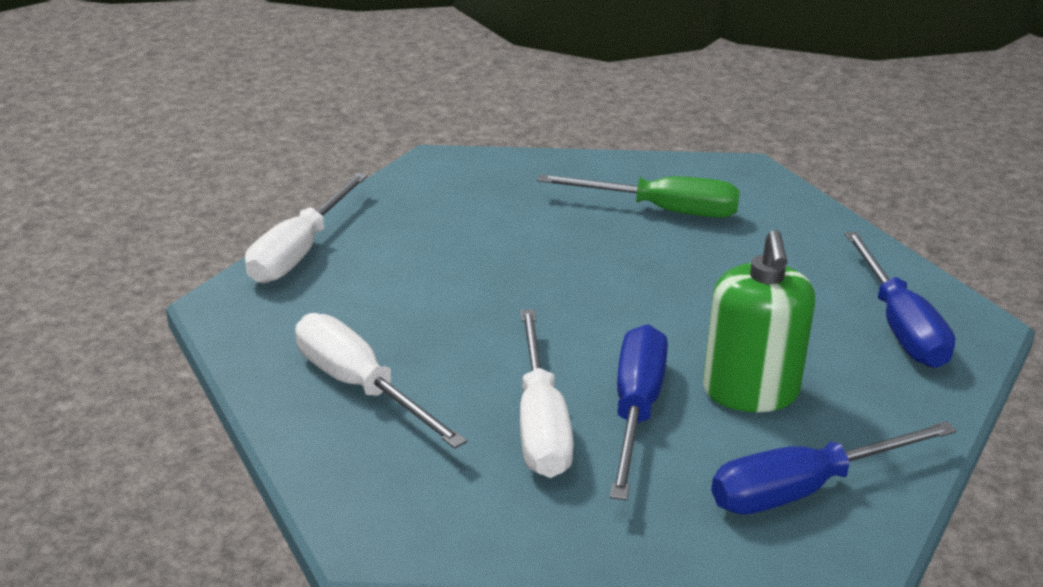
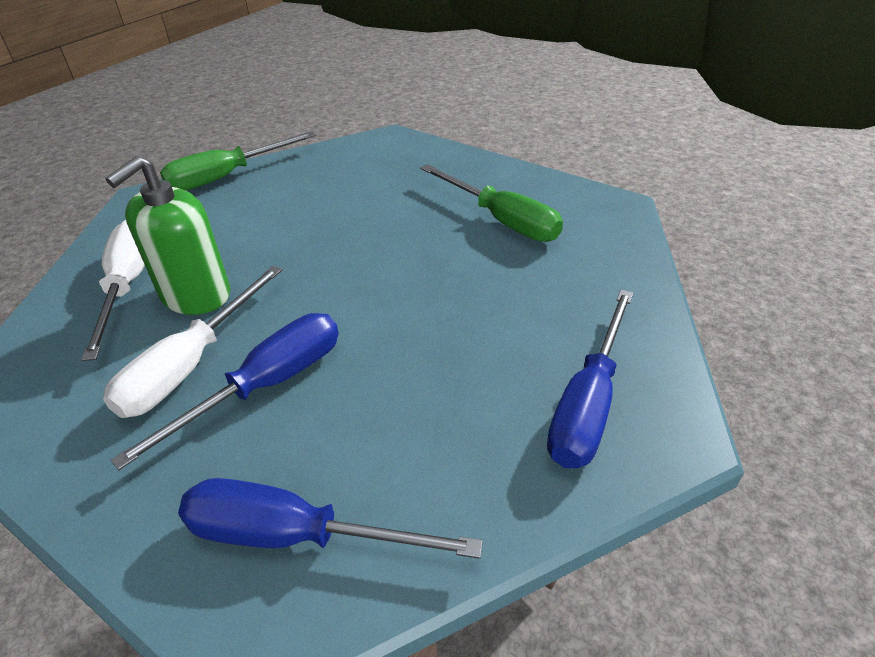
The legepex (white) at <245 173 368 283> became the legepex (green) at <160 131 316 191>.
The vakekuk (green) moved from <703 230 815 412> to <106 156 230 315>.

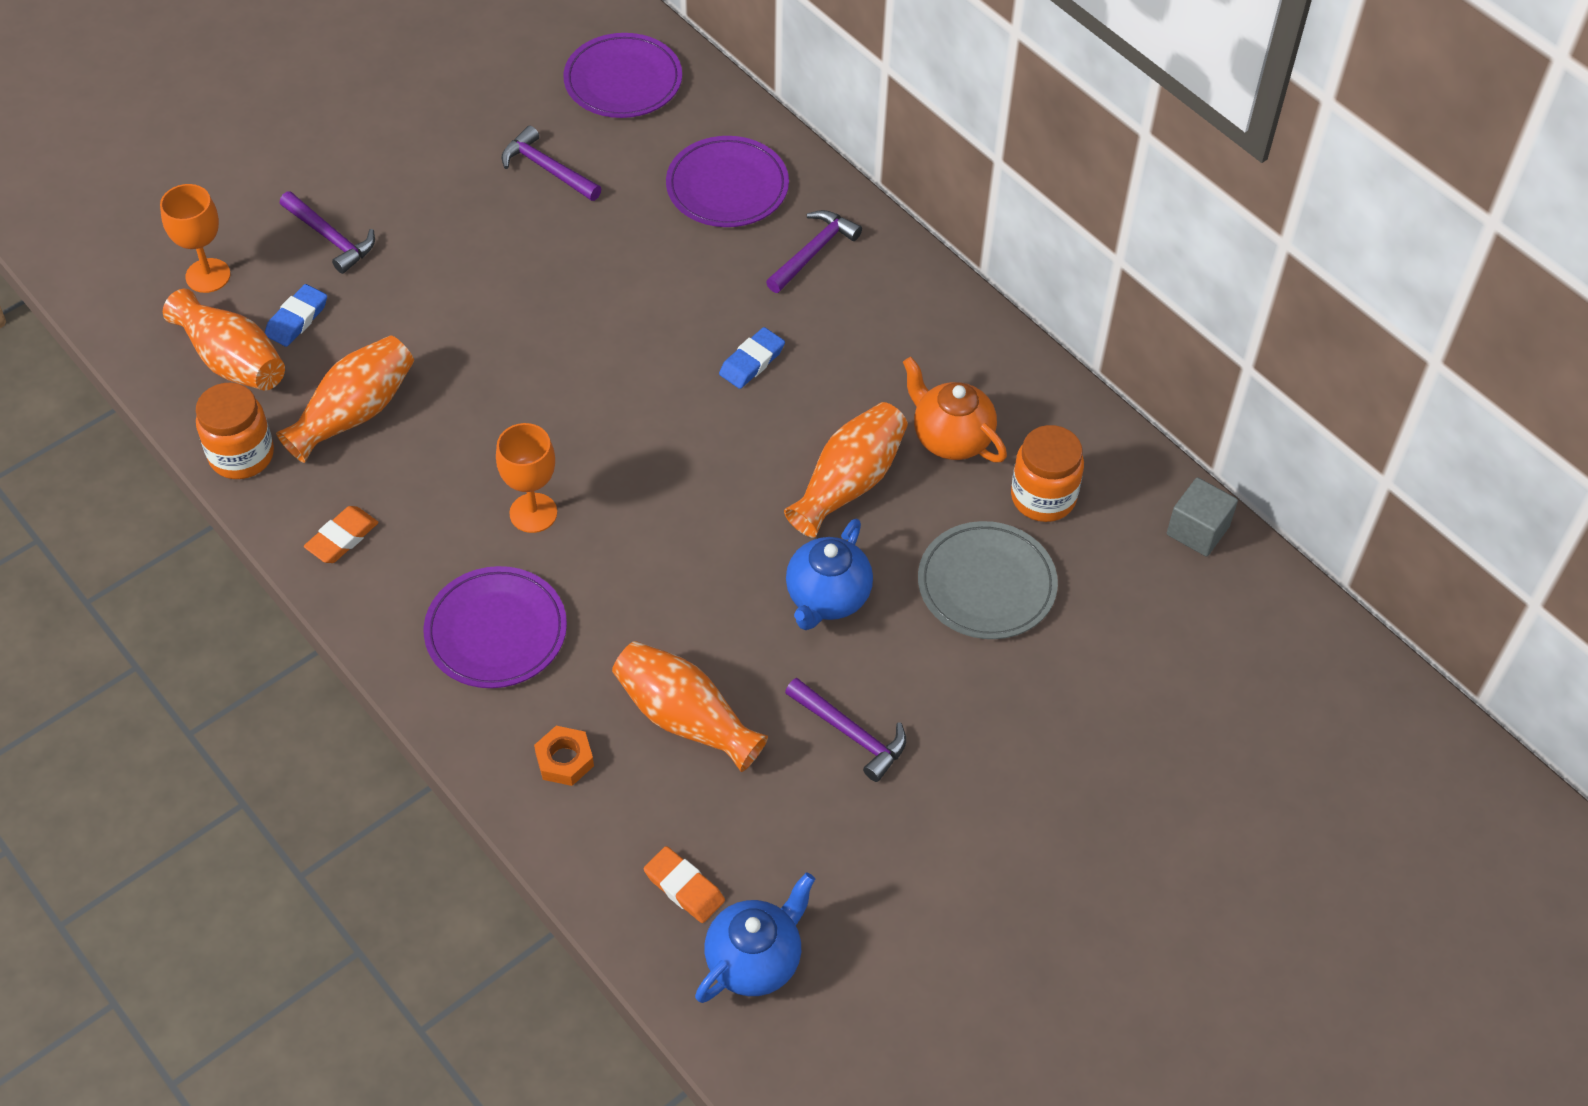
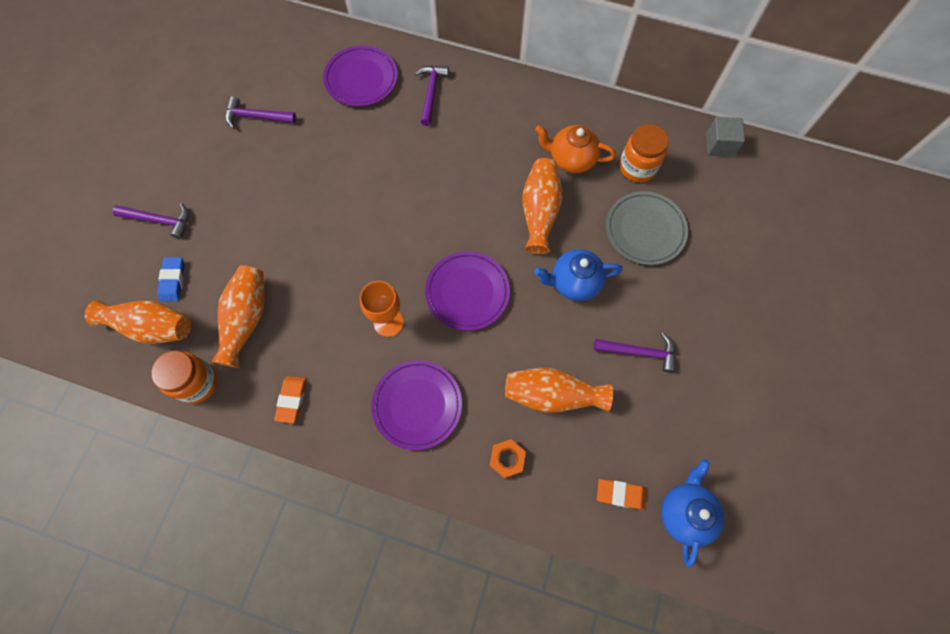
The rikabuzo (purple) moved from <563 33 682 118> to <425 251 510 331>.
The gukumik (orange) at <160 184 231 293> disappeared.
The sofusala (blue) at <719 327 785 389> disappeared.
The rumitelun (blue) at <786 518 873 630> turned 90 degrees clockwise.

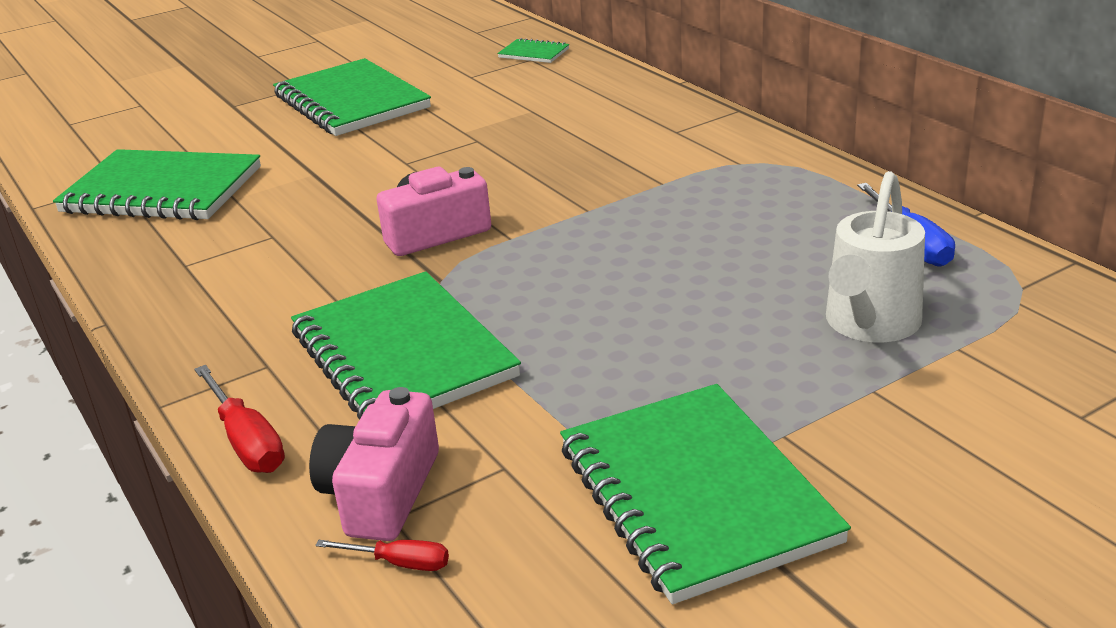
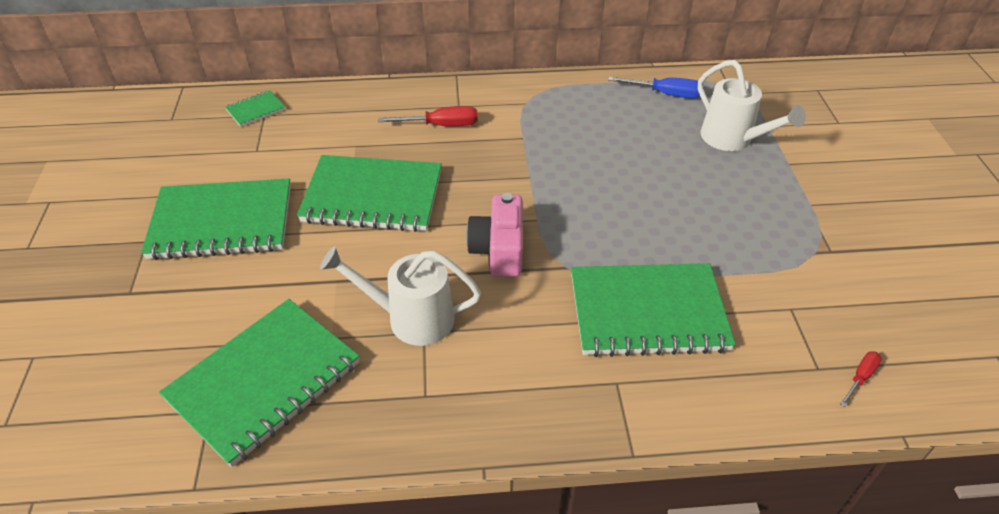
The legepex (red) moved from <194 365 285 473> to <378 106 478 126>.
The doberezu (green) moved from <560 384 851 604> to <297 155 442 232>.
The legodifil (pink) at <309 387 439 541> disappeared.
The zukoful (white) at <320 246 481 346> appeared.

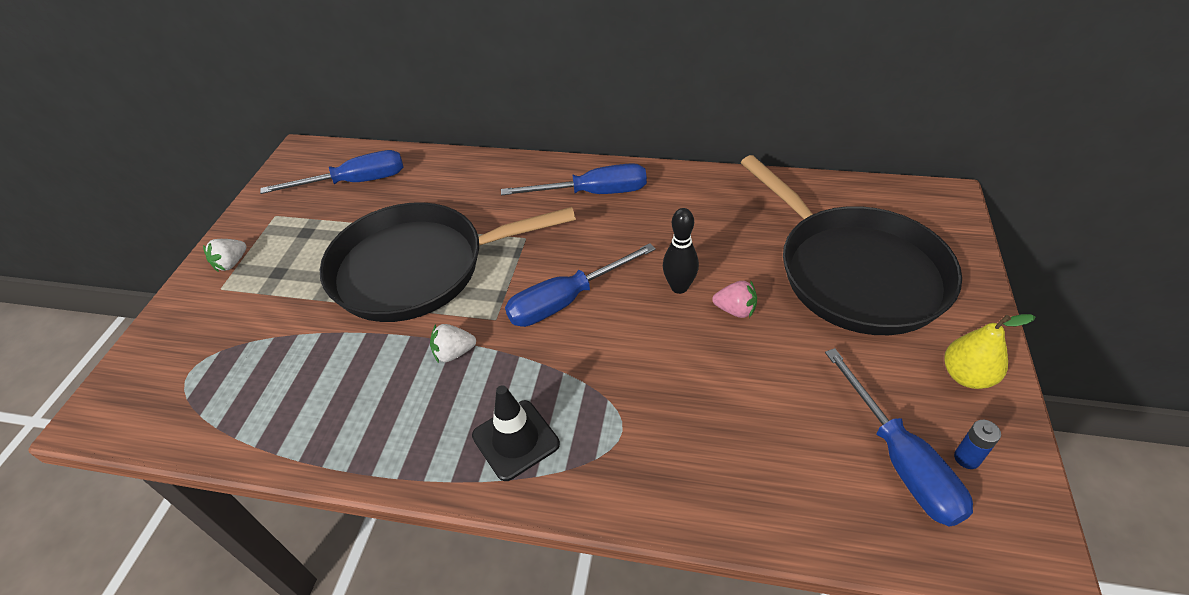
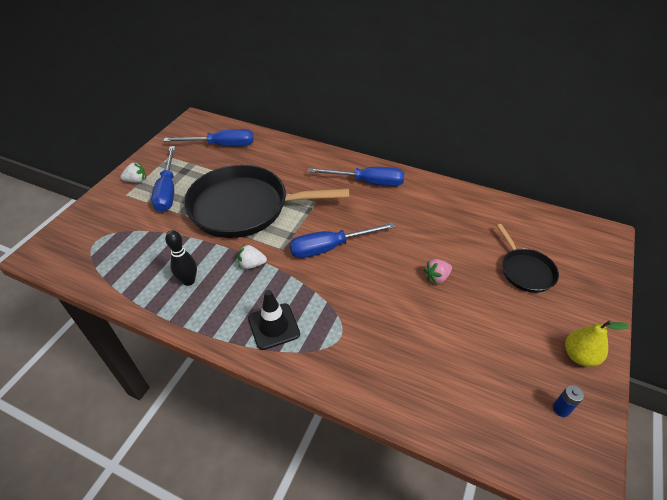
The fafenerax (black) at <741 155 962 335> changed to 0.48 times the size.
The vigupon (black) moved from <663 208 699 294> to <165 230 197 286>.
The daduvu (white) at <203 239 247 272> turned 150 degrees counterclockwise.
The daduvu (pink) at <712 281 757 318> turned 120 degrees clockwise.
The legepex (blue) moved from <825 348 973 527> to <151 146 175 212>.

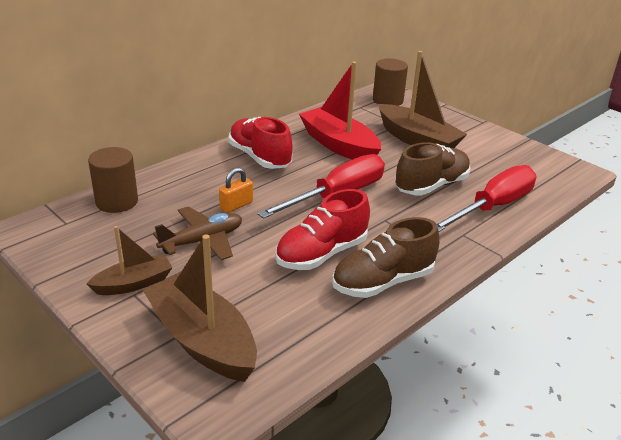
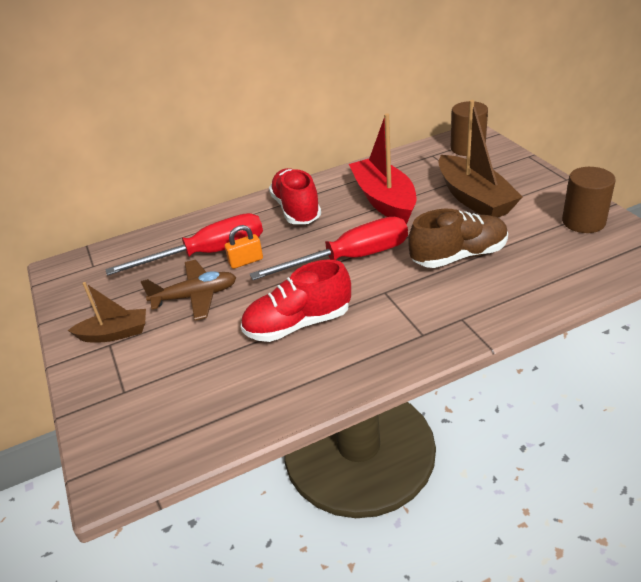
The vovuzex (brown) moved from <88 147 138 213> to <562 167 616 233>.
The legepex (red) moved from <436 165 537 232> to <105 213 263 276>.
The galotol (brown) at <332 217 439 298> disappeared.
The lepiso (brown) at <143 234 257 382> disappeared.

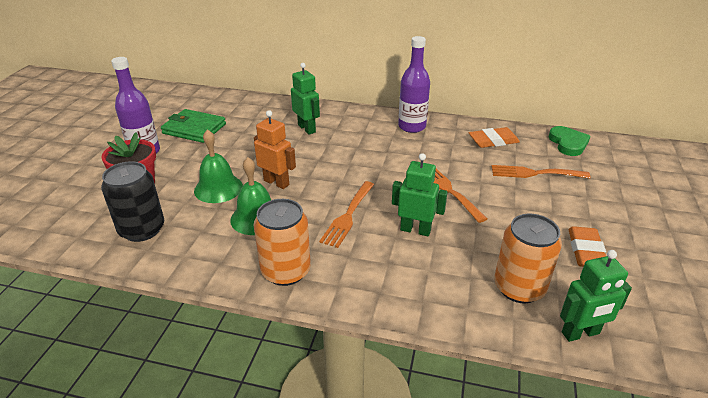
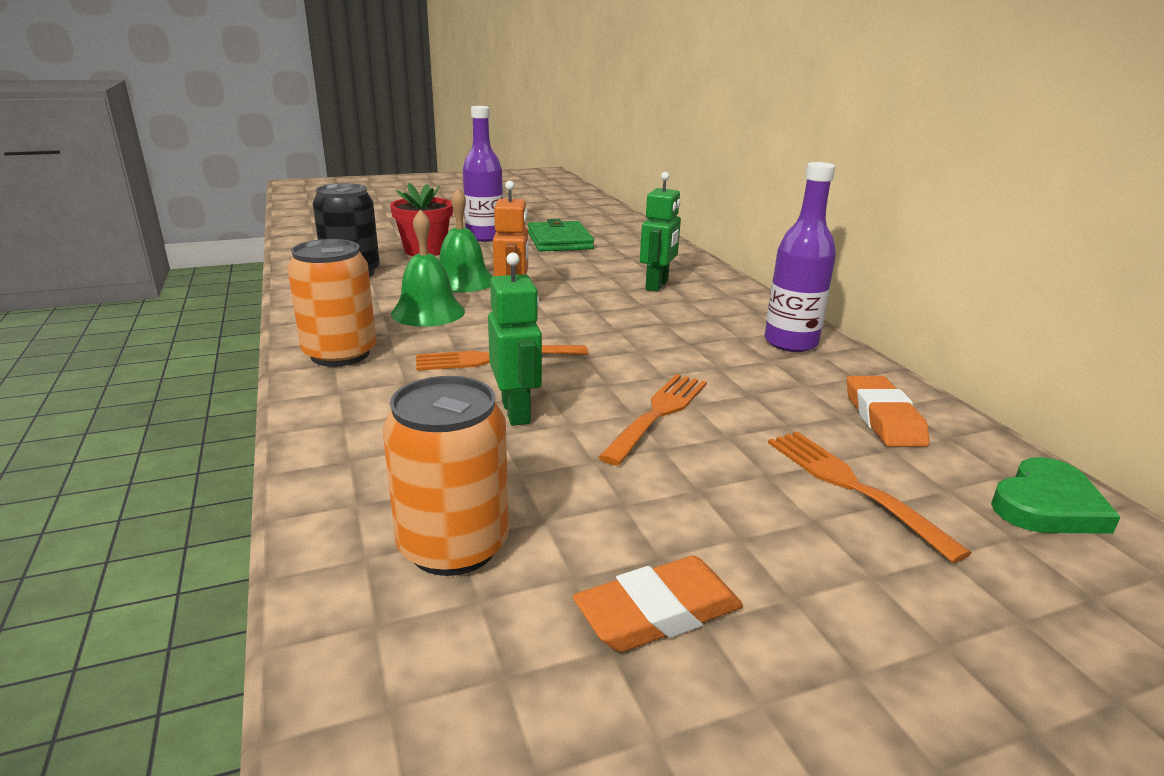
The sofusala (orange) at <469 127 520 148> turned 45 degrees clockwise.
The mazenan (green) at <560 250 632 342> disappeared.

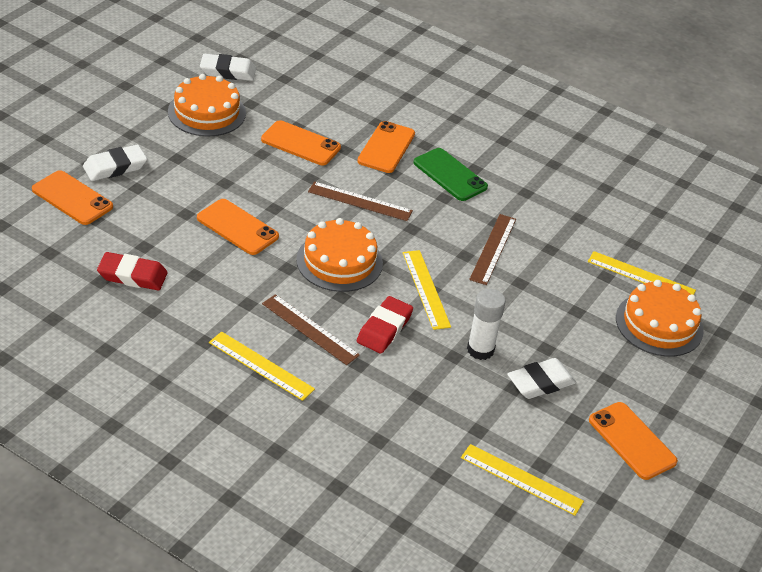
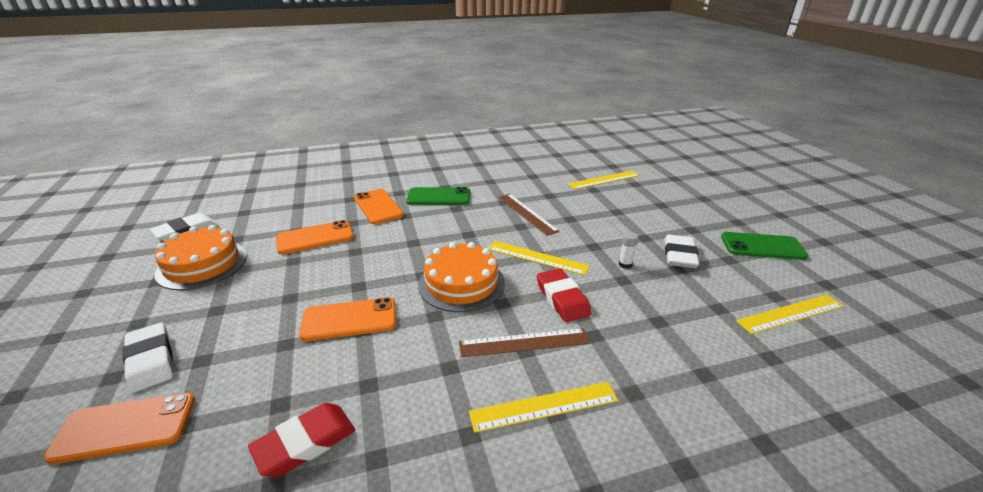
The sofusala (white) at <83 145 147 181> turned 45 degrees counterclockwise.
The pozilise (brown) at <308 181 413 221> disappeared.
The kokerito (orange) at <616 280 704 357> disappeared.
The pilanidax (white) at <467 289 506 360> changed to 0.54 times the size.
The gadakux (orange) at <589 402 678 480> became the gadakux (green) at <721 232 809 260>.

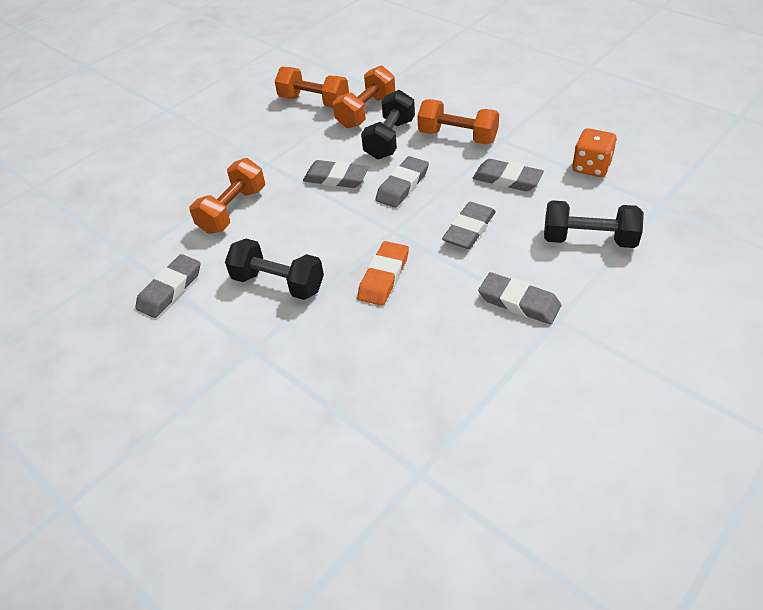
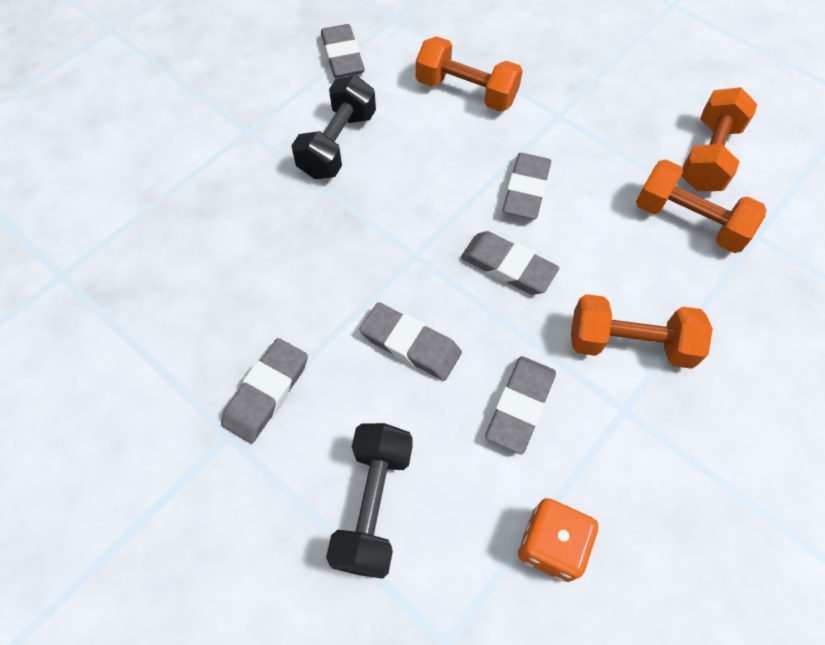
The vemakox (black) at <361 90 415 160> disappeared.
The vemakox (orange) at <417 99 499 144> turned 75 degrees clockwise.
The sofusala (orange) at <357 241 409 306> disappeared.
The sofusala (grey) at <135 254 201 318> turned 45 degrees clockwise.

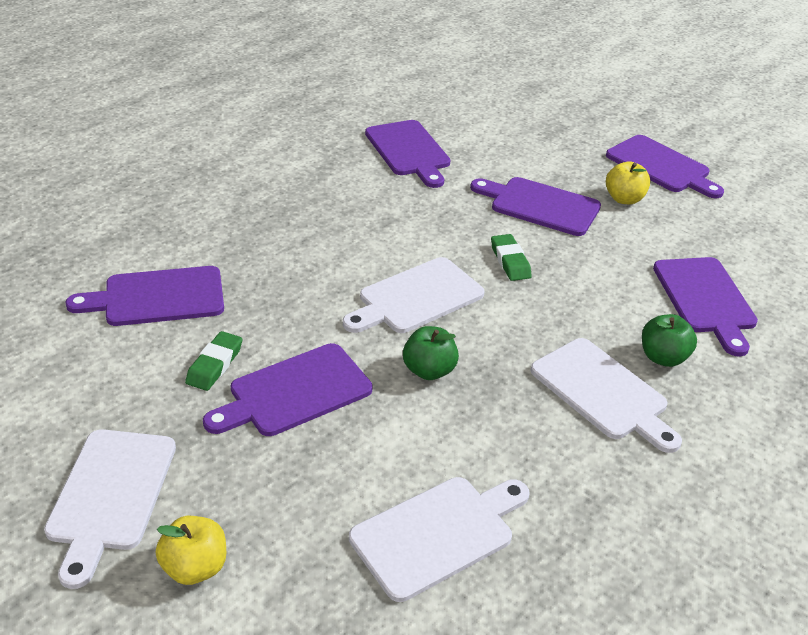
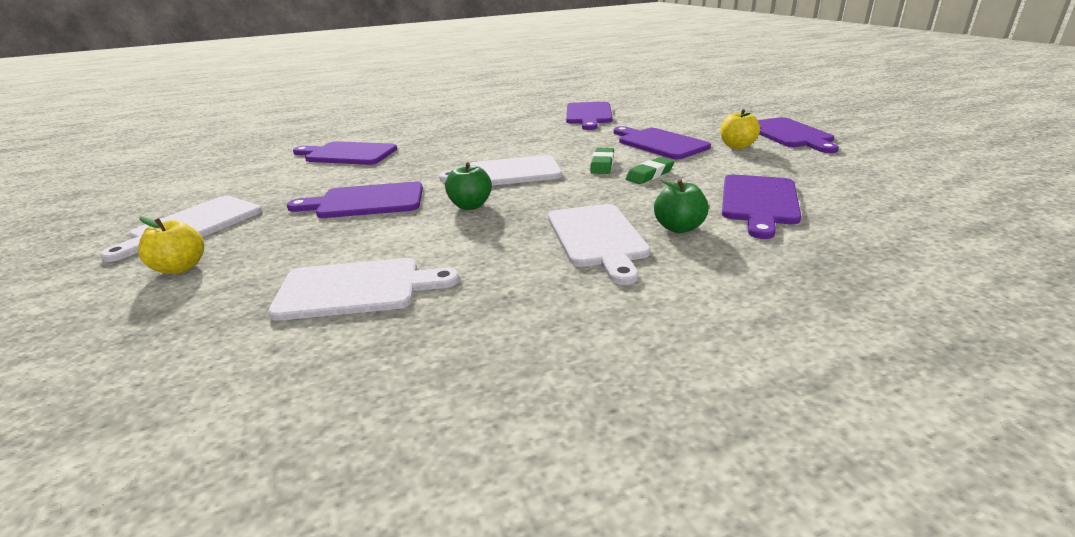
The sofusala (green) moved from <185 331 242 391> to <625 157 674 184>.

